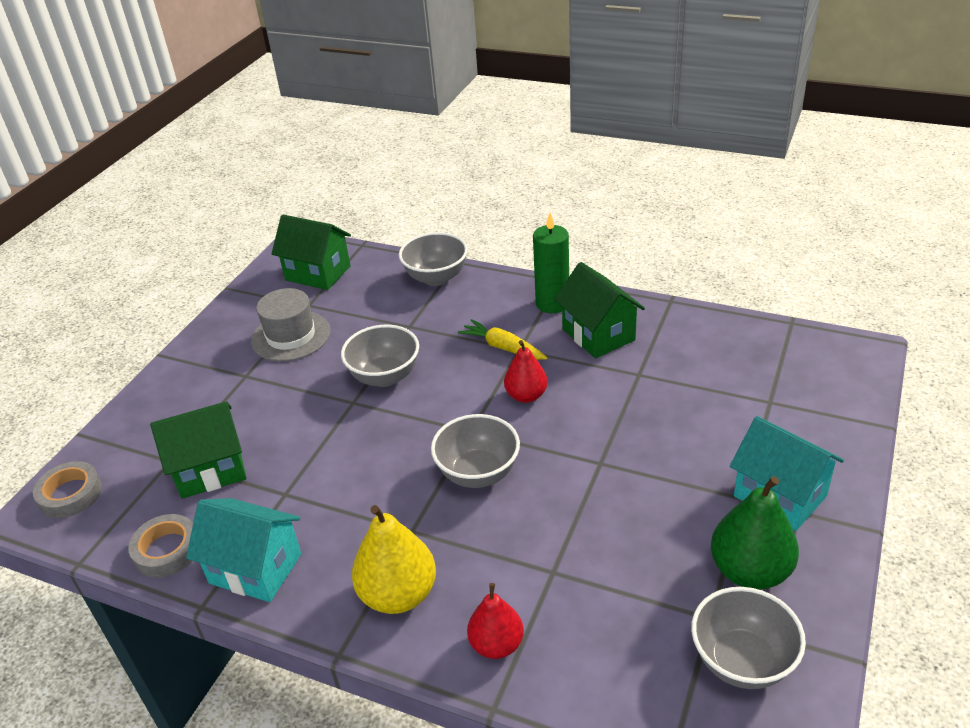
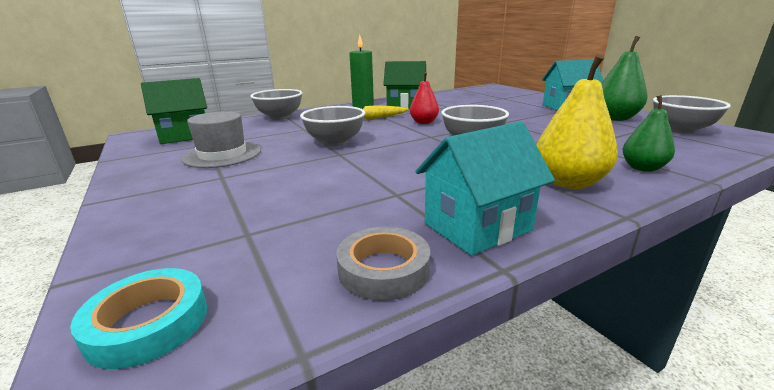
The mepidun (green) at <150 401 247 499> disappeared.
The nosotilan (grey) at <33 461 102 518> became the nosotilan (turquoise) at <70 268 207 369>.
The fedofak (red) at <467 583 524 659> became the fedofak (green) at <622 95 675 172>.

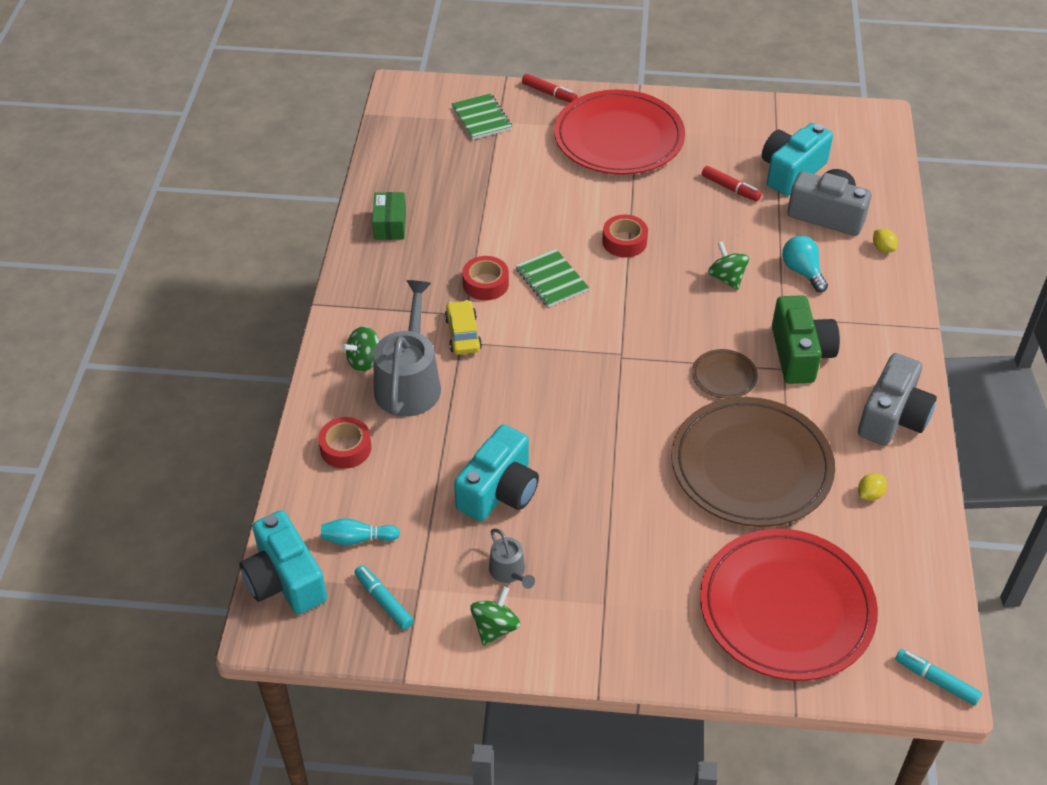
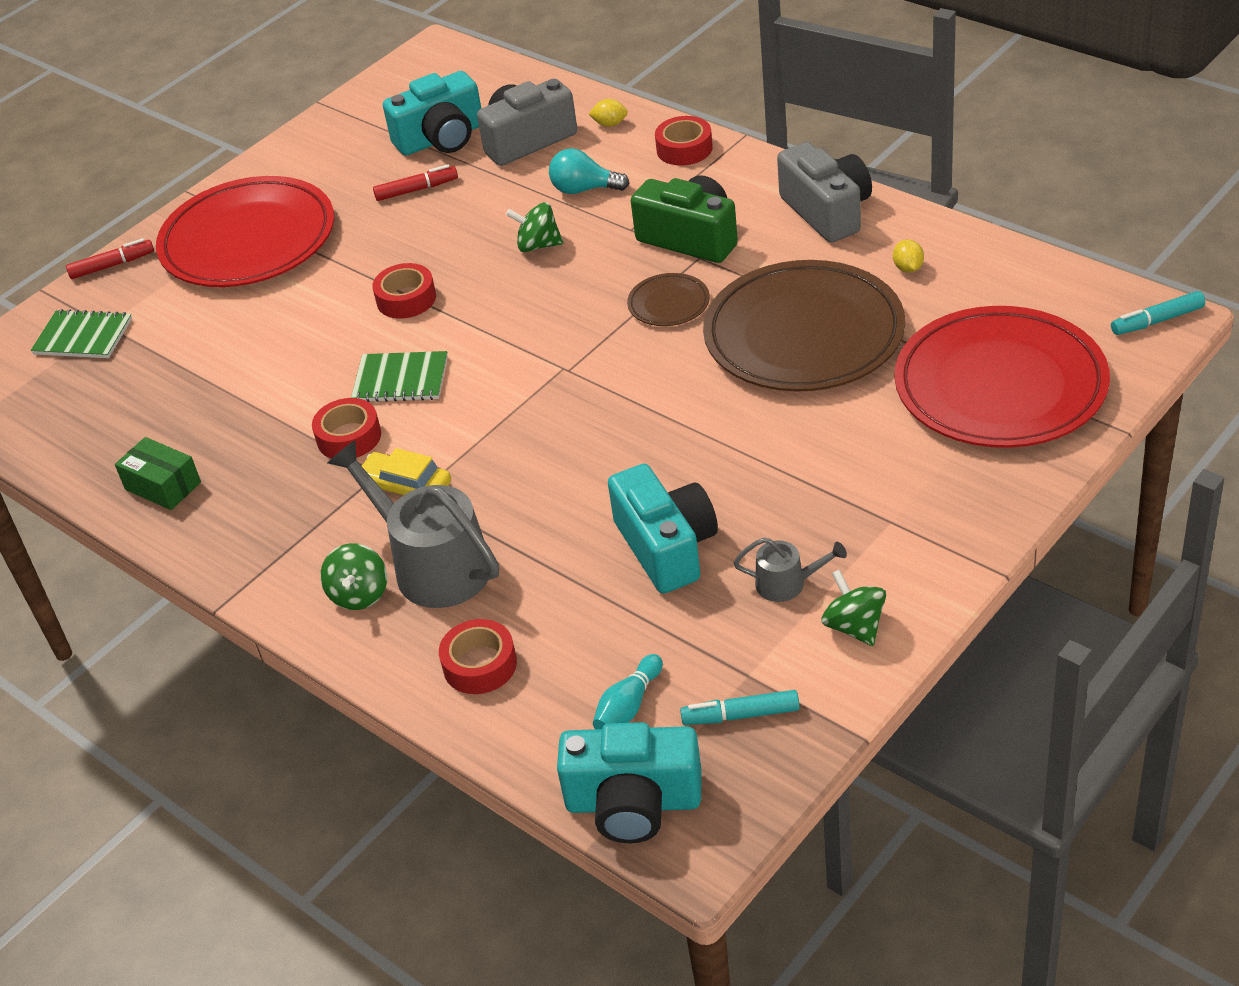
The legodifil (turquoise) at <762 123 833 196> turned 105 degrees counterclockwise.
The nosotilan (red) at <655 116 713 166> appeared.

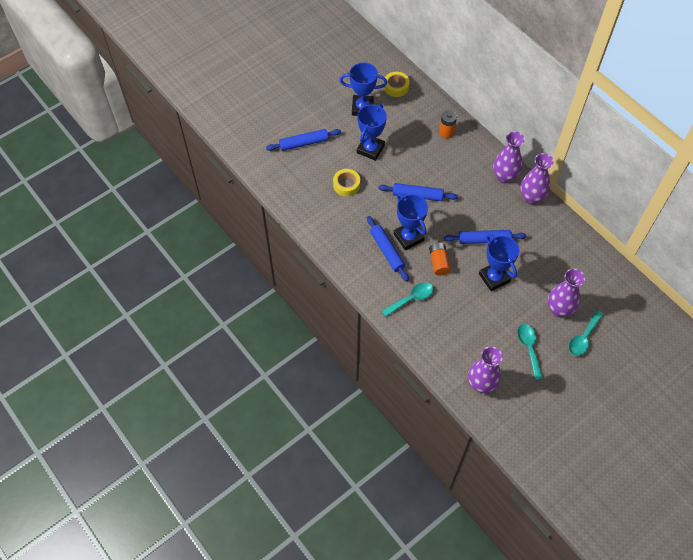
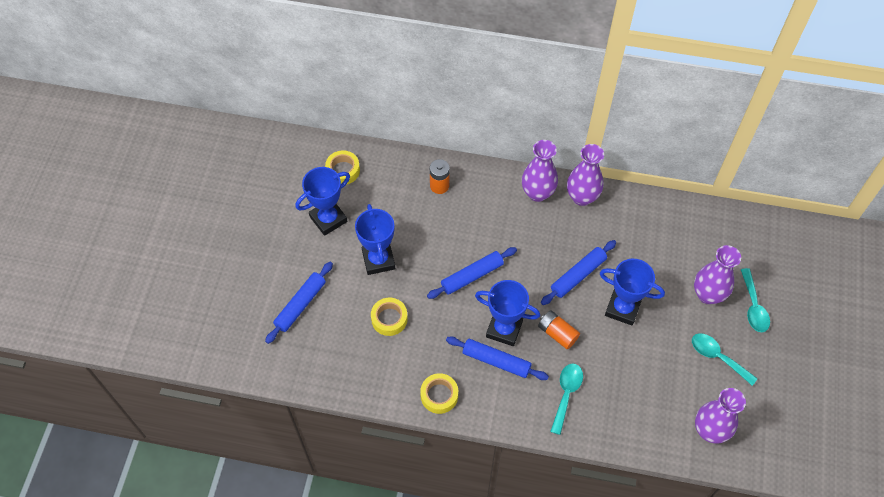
The nosotilan (yellow) at <420 373 458 414> appeared.

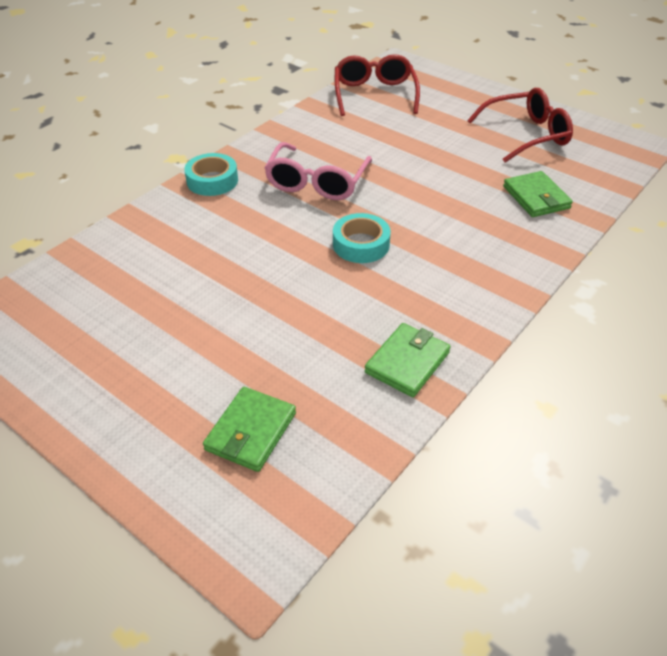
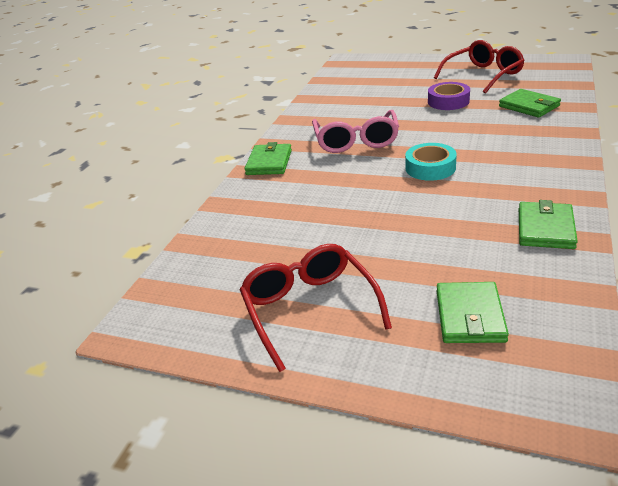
The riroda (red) moved from <335 54 420 116> to <240 244 392 372>.
The nosotilan (turquoise) at <184 153 238 196> was replaced by the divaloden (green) at <244 142 292 175>.
The nosotilan (purple) at <428 82 470 110> appeared.

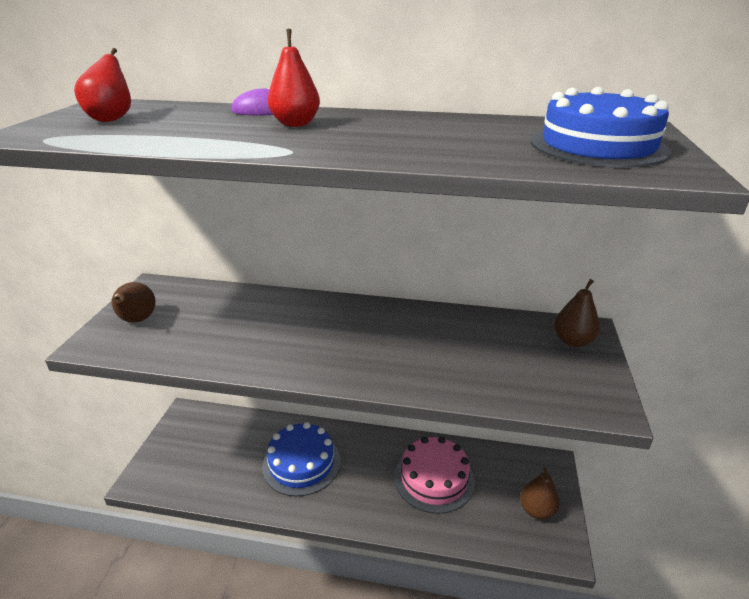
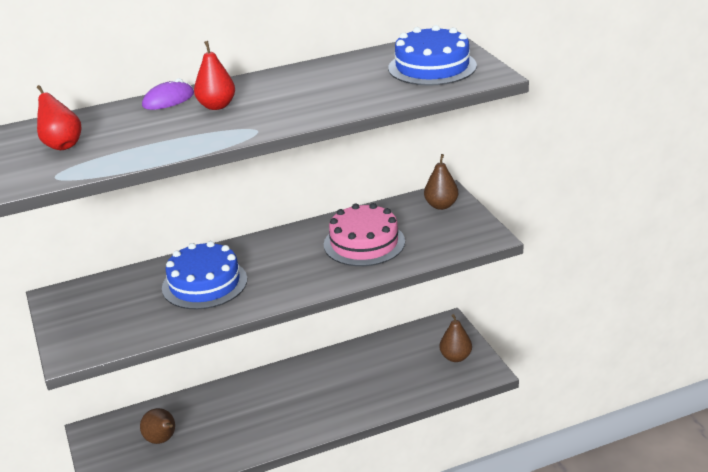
The fedofak (brown) moved from <111 282 155 323> to <140 408 175 444>.
The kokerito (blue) moved from <262 422 340 496> to <162 241 247 309>.
The kokerito (pink) moved from <394 437 475 514> to <324 203 405 266>.

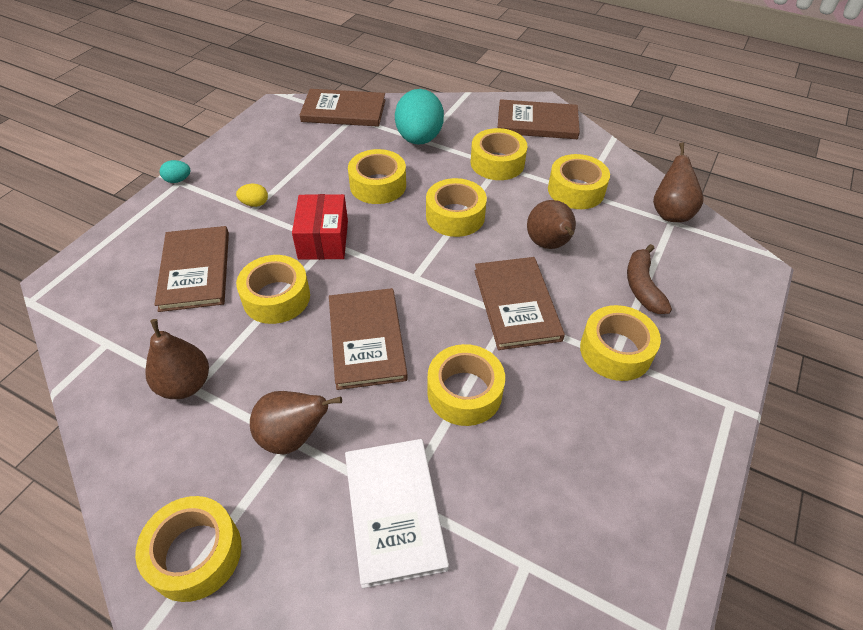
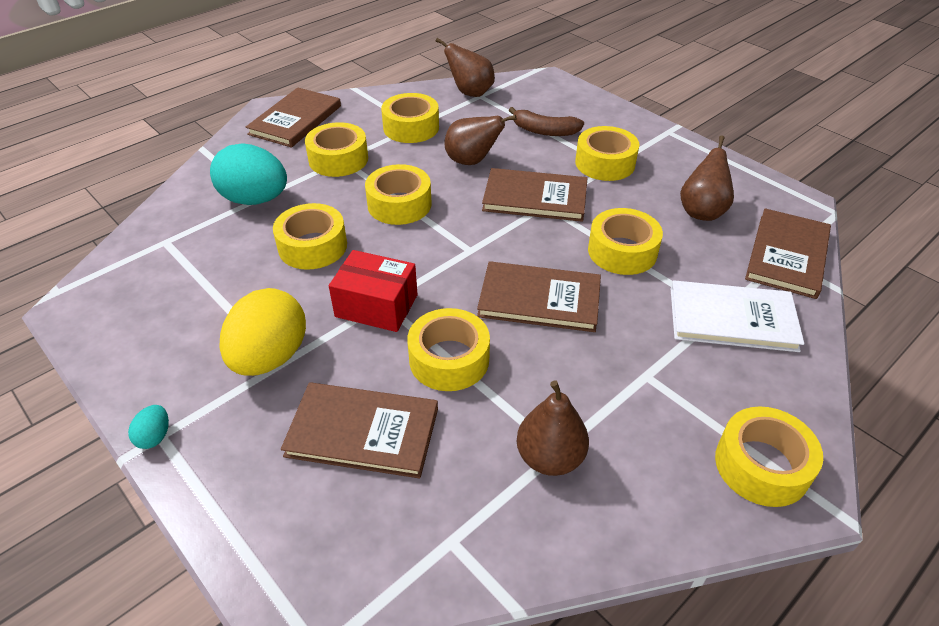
The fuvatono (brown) moved from <300 89 385 127> to <745 208 831 299>.
The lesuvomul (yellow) at <236 184 268 207> changed to 2.37 times the size.
The fedofak (brown) moved from <250 391 342 454> to <680 136 734 221>.

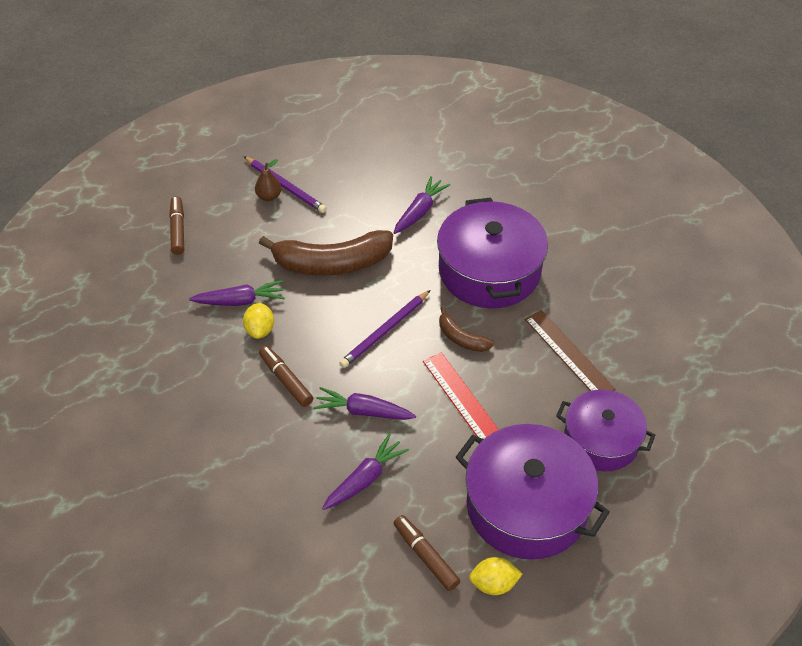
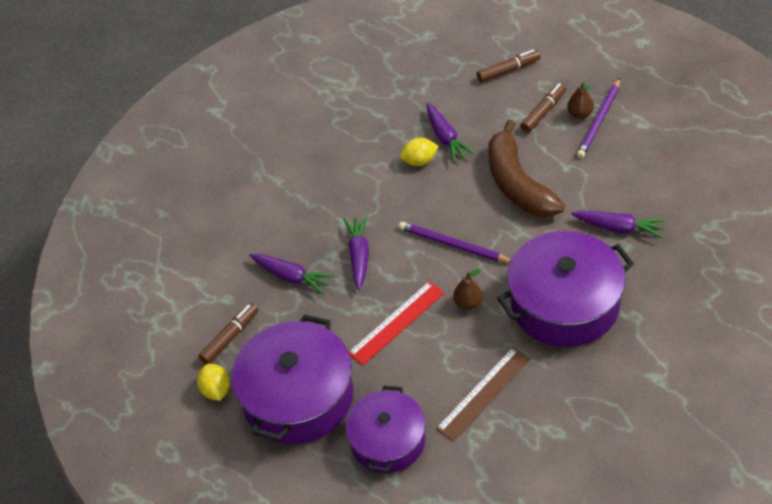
The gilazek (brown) at <439 306 494 352> was replaced by the fedofak (brown) at <453 268 483 310>.
The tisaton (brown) moved from <259 346 313 407> to <520 83 566 133>.

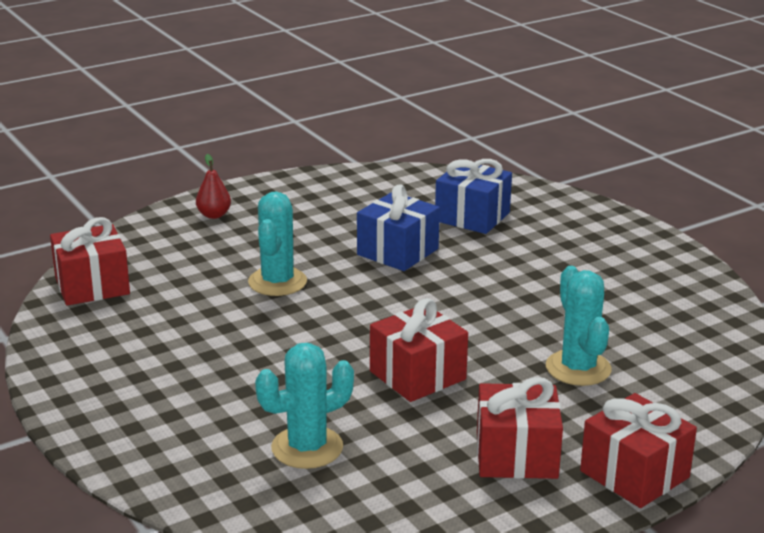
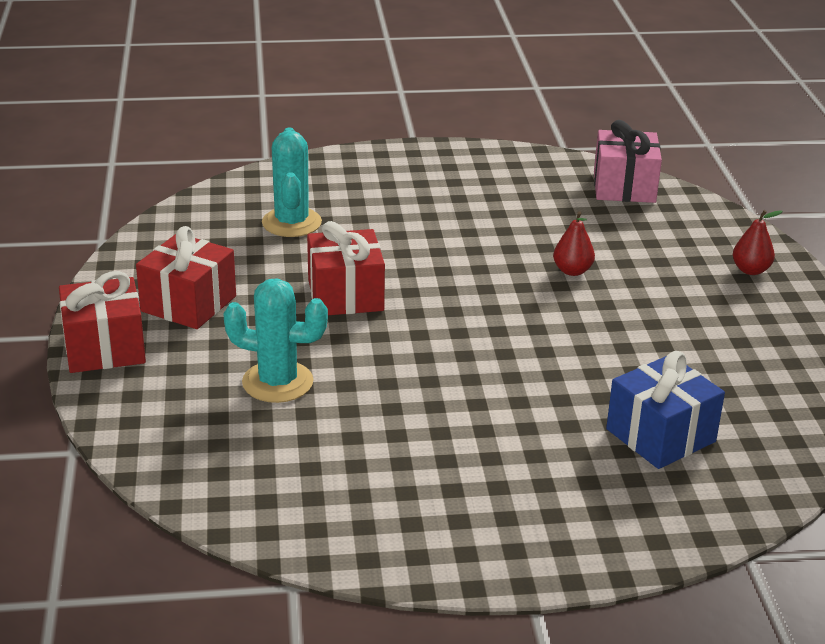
The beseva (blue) at <357 184 440 271> disappeared.
The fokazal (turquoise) at <248 192 307 296> was replaced by the fedofak (red) at <553 211 595 276>.
The beseva (red) at <50 217 130 306> became the beseva (pink) at <594 120 662 203>.

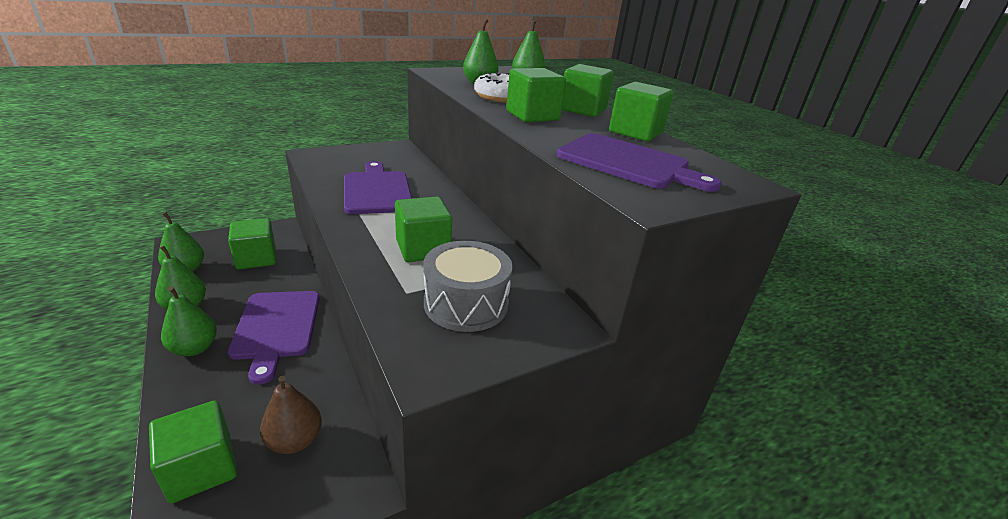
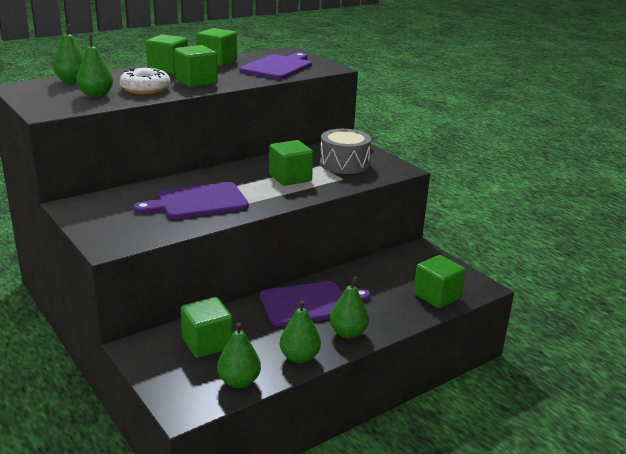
The fedofak (brown) at <260 376 322 454> disappeared.

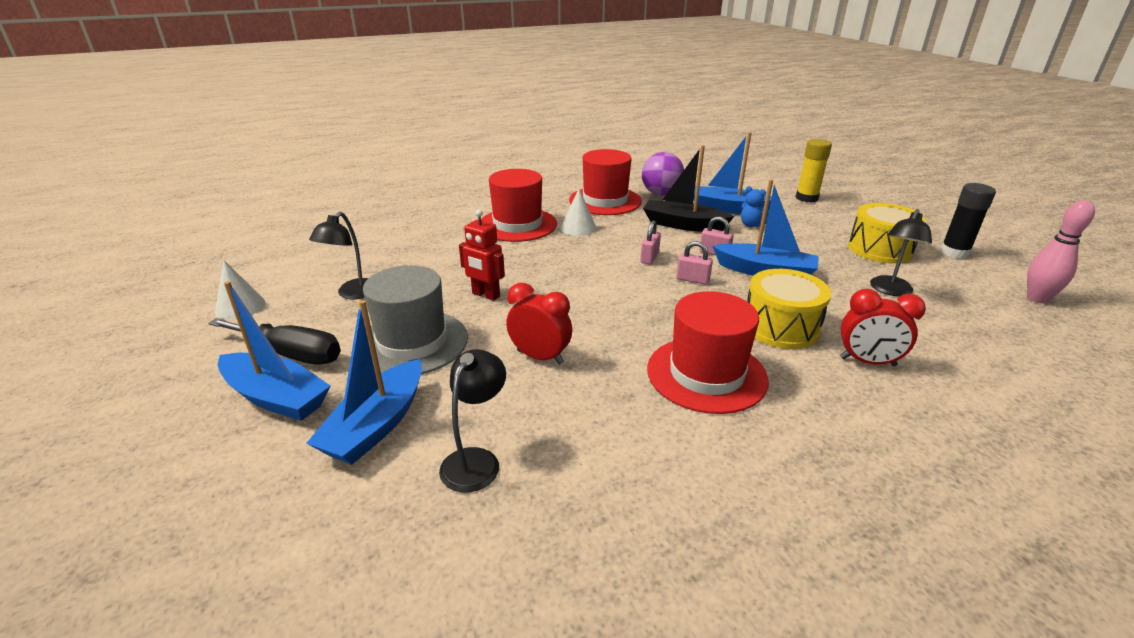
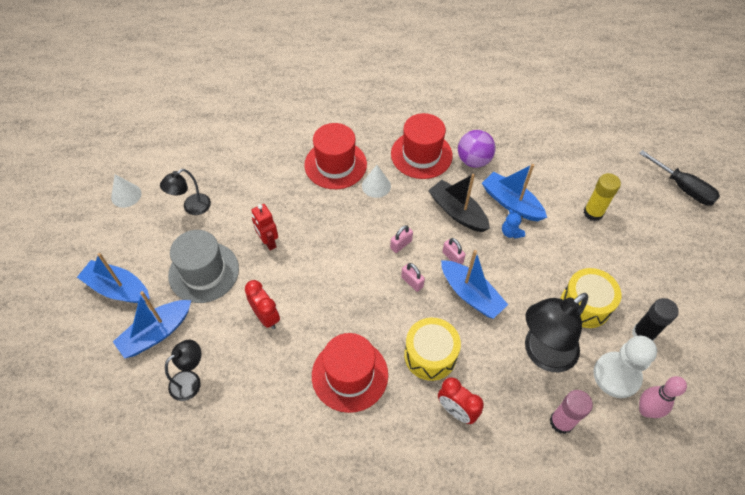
The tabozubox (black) at <870 209 932 296> changed to 1.78 times the size.
The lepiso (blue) at <218 281 330 421> turned 150 degrees clockwise.
The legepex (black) moved from <208 318 341 365> to <639 150 720 205>.
The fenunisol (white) at <594 336 657 398> appeared.
The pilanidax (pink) at <550 390 593 434> appeared.

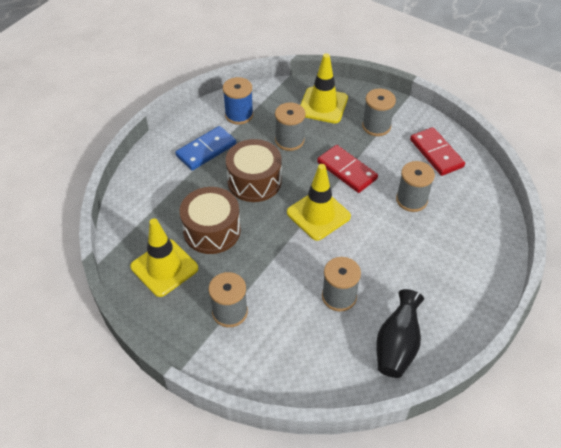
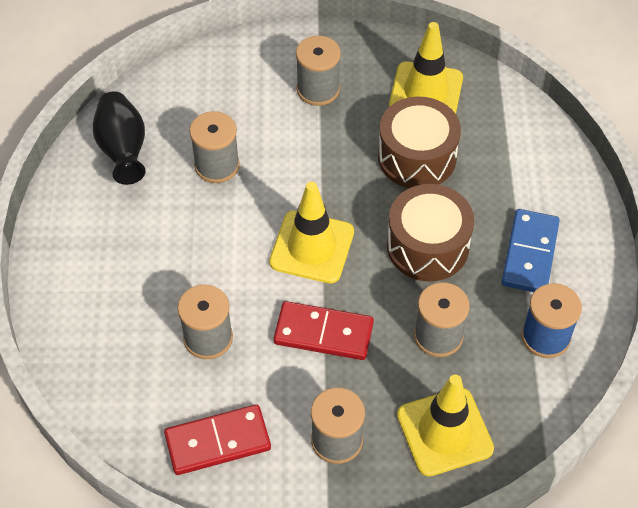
The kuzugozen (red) at <410 127 465 176> turned 45 degrees counterclockwise.

